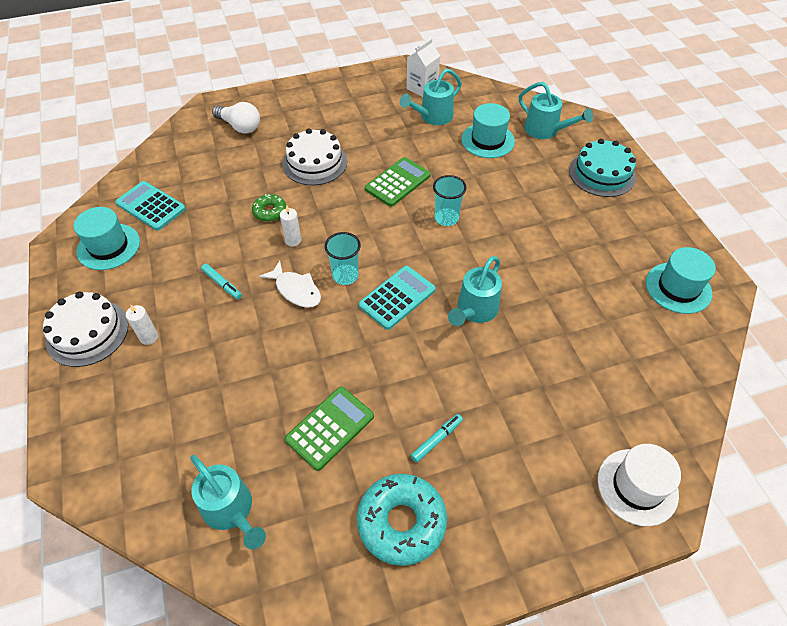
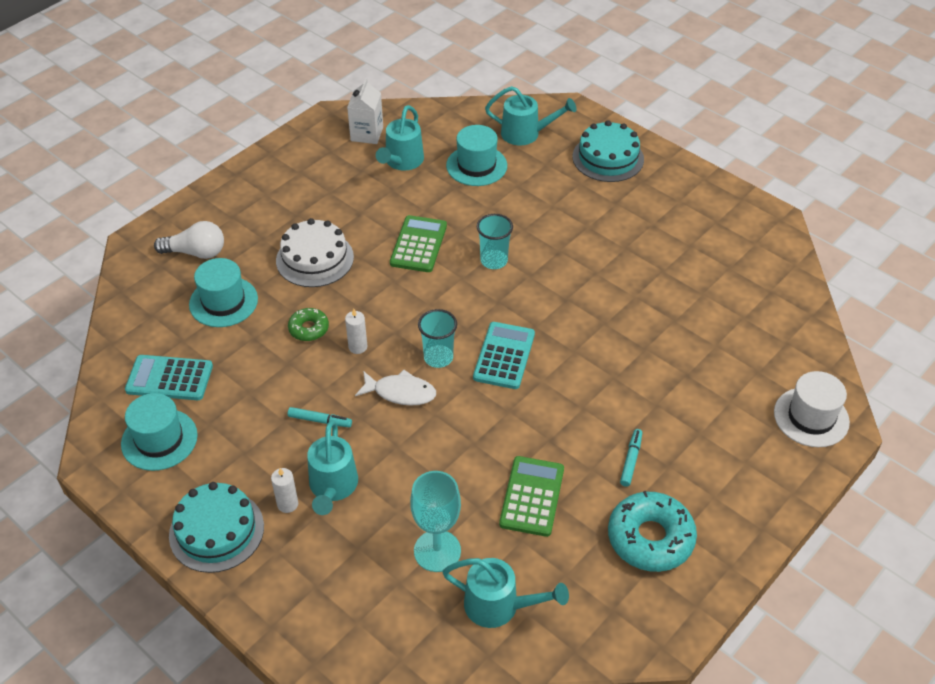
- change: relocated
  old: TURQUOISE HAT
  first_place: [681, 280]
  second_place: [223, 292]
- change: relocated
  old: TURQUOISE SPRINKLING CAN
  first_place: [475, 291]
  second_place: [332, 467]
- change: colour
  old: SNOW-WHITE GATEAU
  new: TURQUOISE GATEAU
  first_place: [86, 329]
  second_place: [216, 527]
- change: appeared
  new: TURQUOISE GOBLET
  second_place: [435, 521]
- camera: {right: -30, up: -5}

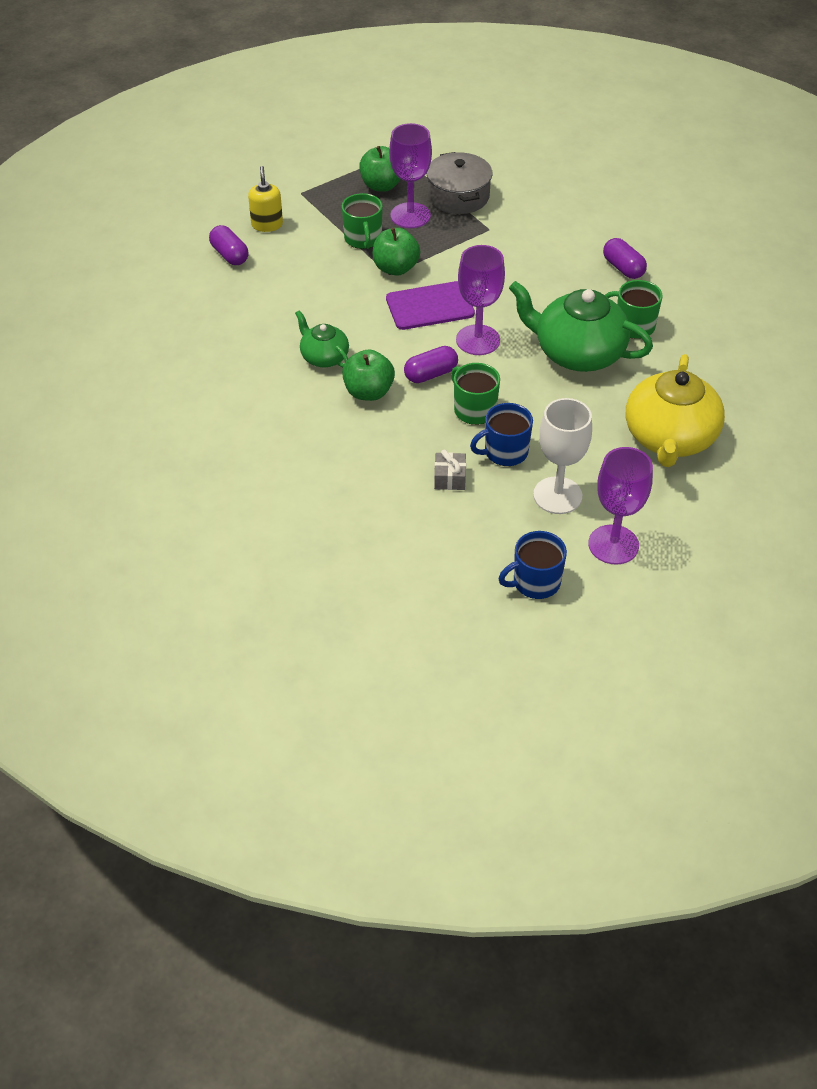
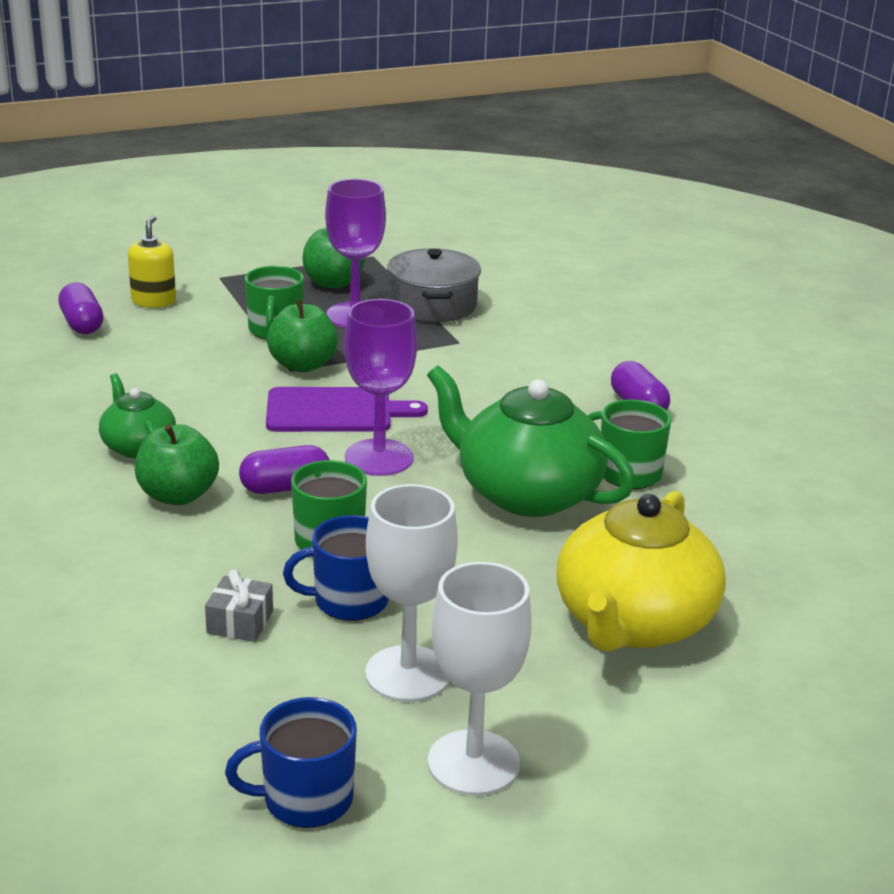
- change: colour
  old: PURPLE GOBLET
  new: SNOW-WHITE GOBLET
  first_place: [620, 506]
  second_place: [479, 679]
- camera: {right: 10, up: -20}

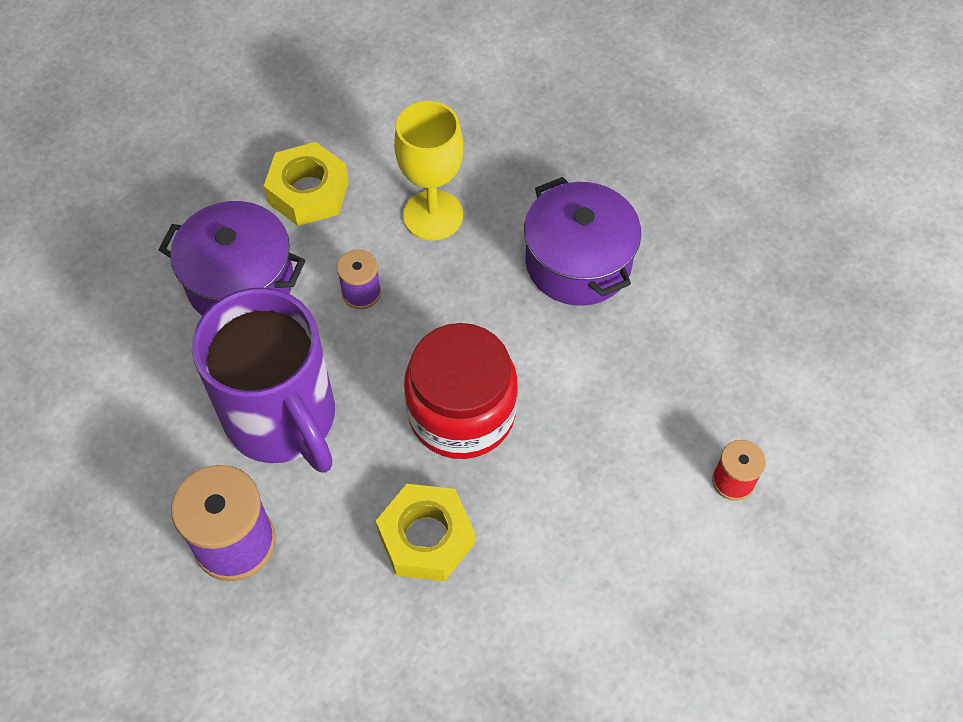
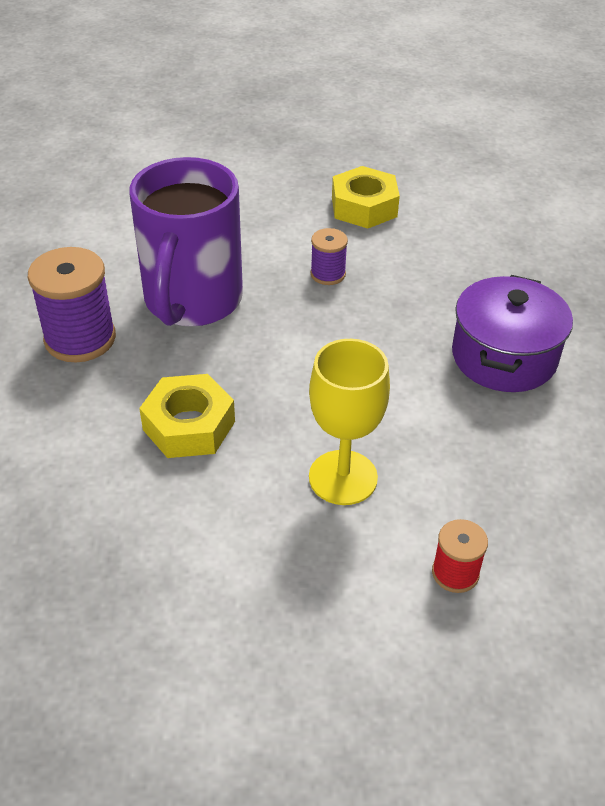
- change: relocated
  old: BRIGHT YELLOW GOBLET
  first_place: [428, 170]
  second_place: [349, 422]
- change: missing
  old: PURPLE POT
  first_place: [231, 258]
- change: missing
  old: SCARLET PRESERVE JAR
  first_place: [461, 391]
- camera: {right: 45, up: -15}

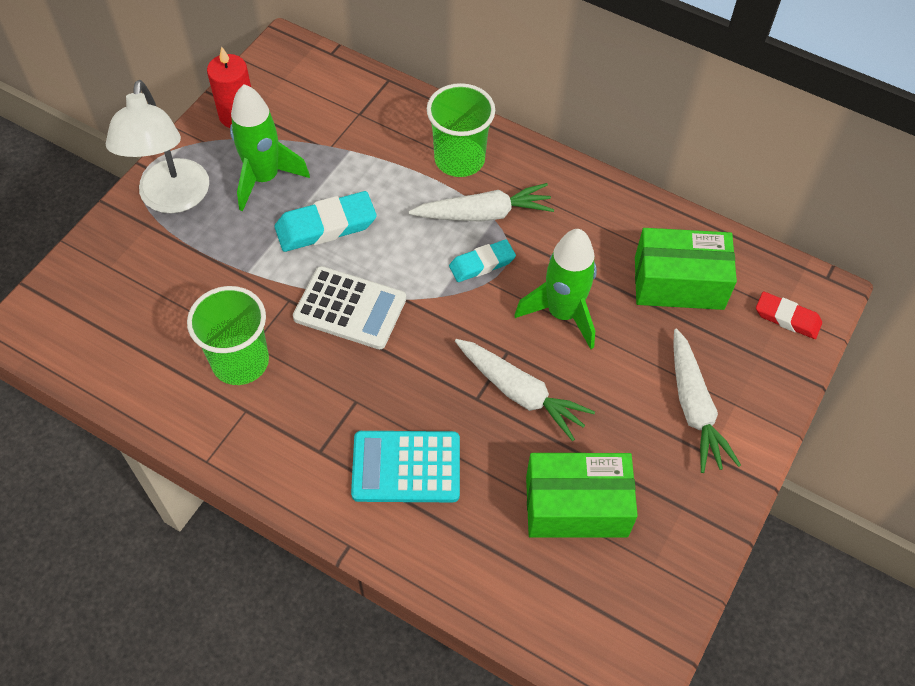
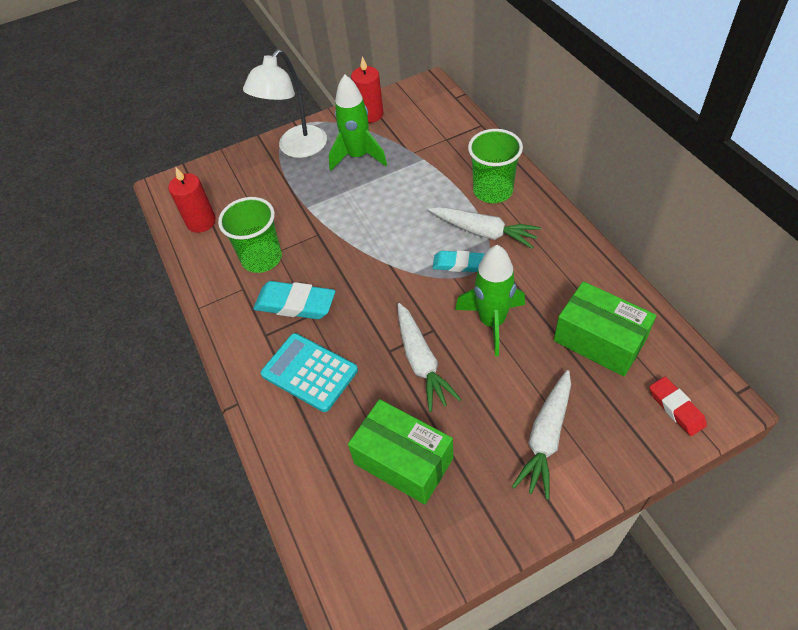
- change: relocated
  old: TURQUOISE ERASER
  first_place: [326, 221]
  second_place: [294, 300]
- change: missing
  old: SNOW-WHITE ADDING MACHINE
  first_place: [349, 307]
- change: appeared
  new: SCARLET WAX CANDLE
  second_place: [192, 200]
- camera: {right: 40, up: -5}

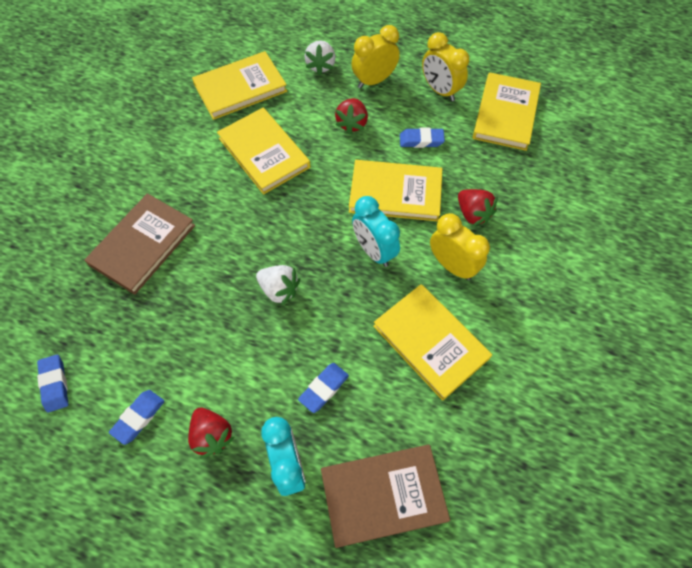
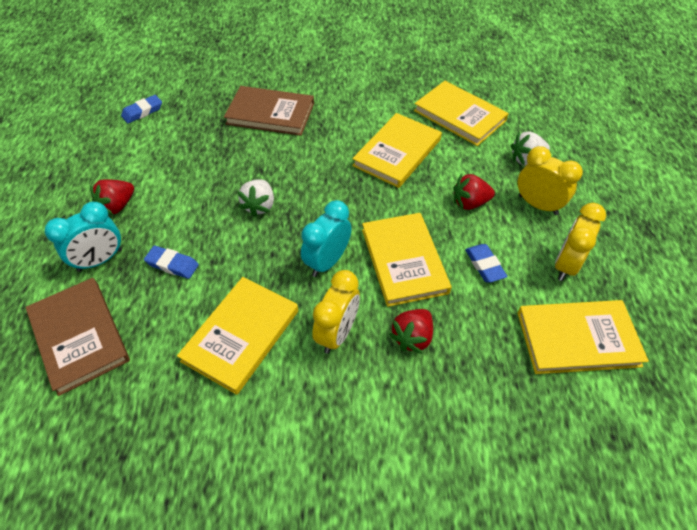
- change: missing
  old: ROYAL BLUE ERASER
  first_place: [137, 417]
- camera: {right: 70, up: -10}

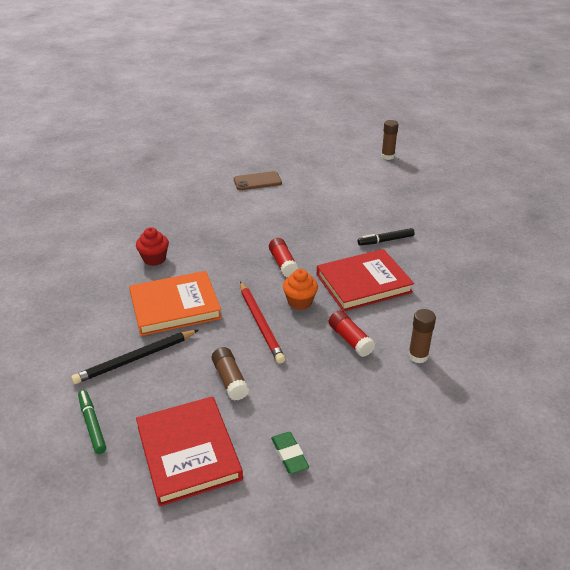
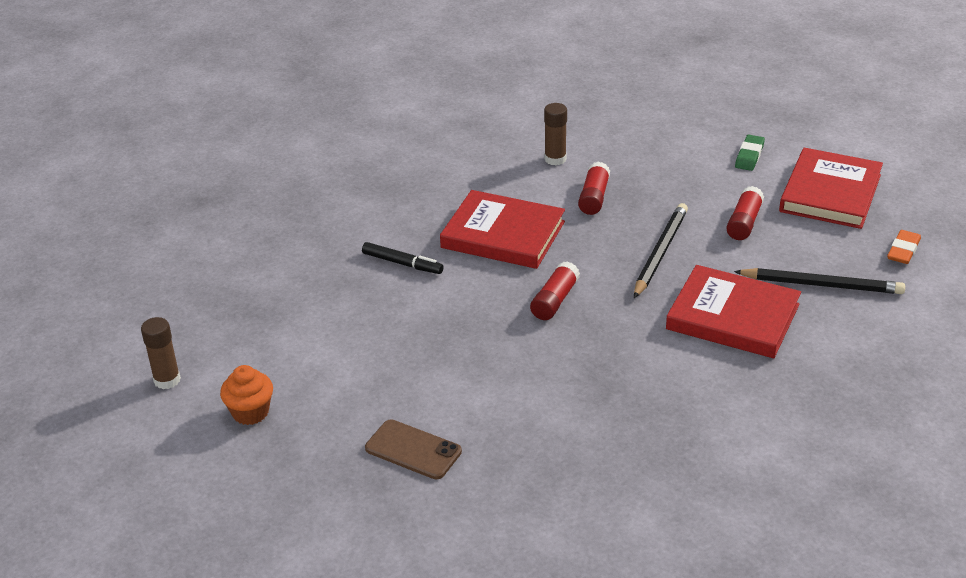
- change: missing
  old: SCARLET FAIRY CAKE
  first_place: [152, 246]
- change: relocated
  old: BRIGHT ORANGE FAIRY CAKE
  first_place: [300, 289]
  second_place: [246, 395]
- change: colour
  old: BRIGHT ORANGE HARDCOVER
  new: SCARLET HARDCOVER
  first_place: [175, 303]
  second_place: [733, 311]
- change: colour
  old: SCARLET WOODEN PENCIL
  new: EBONY WOODEN PENCIL
  first_place: [262, 323]
  second_place: [661, 250]
- change: colour
  old: RUSSET GLUE
  new: SCARLET GLUE
  first_place: [230, 374]
  second_place: [745, 213]
- change: exchanged
  old: EMERALD MARKER PEN
  new: BRIGHT ORANGE ERASER
  first_place: [92, 422]
  second_place: [904, 247]
- camera: {right: -135, up: 0}

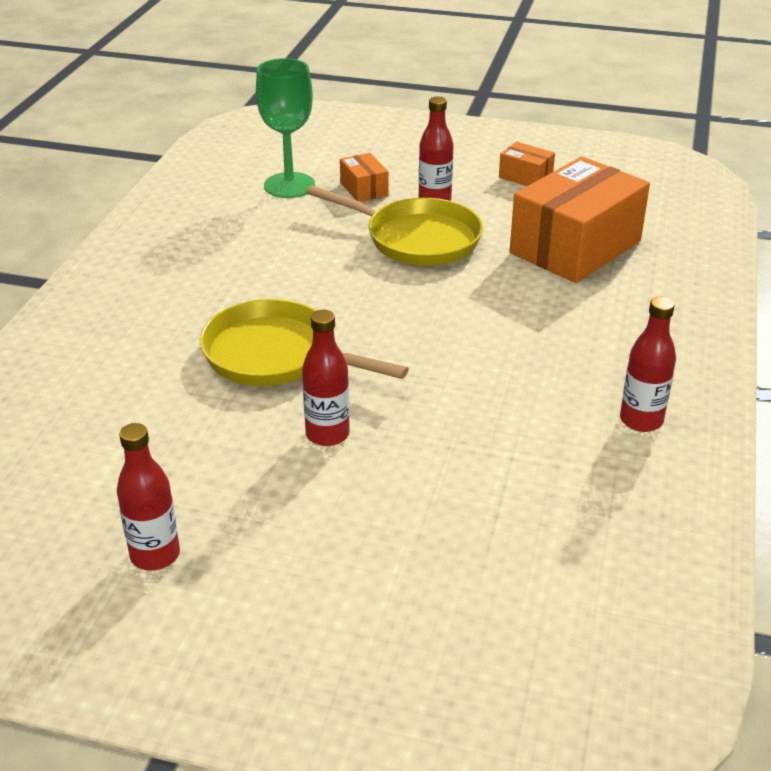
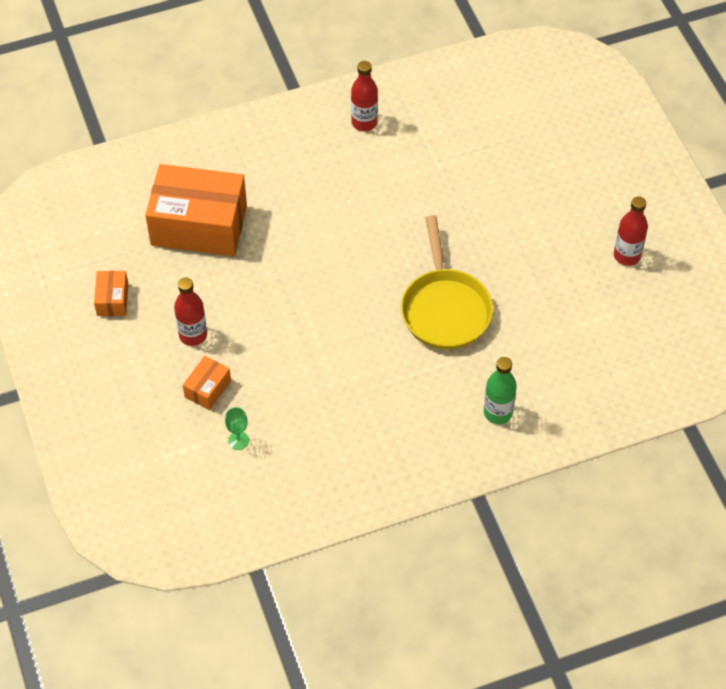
- change: size
  old: EMERALD GOBLET
  first_place: [285, 128]
  second_place: [237, 428]
  factor: 0.45
- change: missing
  old: BRIGHT YELLOW FRYING PAN
  first_place: [394, 225]
- change: missing
  old: SCARLET FLASK
  first_place: [326, 378]
- change: appeared
  new: EMERALD FLASK
  second_place: [500, 390]
- camera: {right: -125, up: 20}

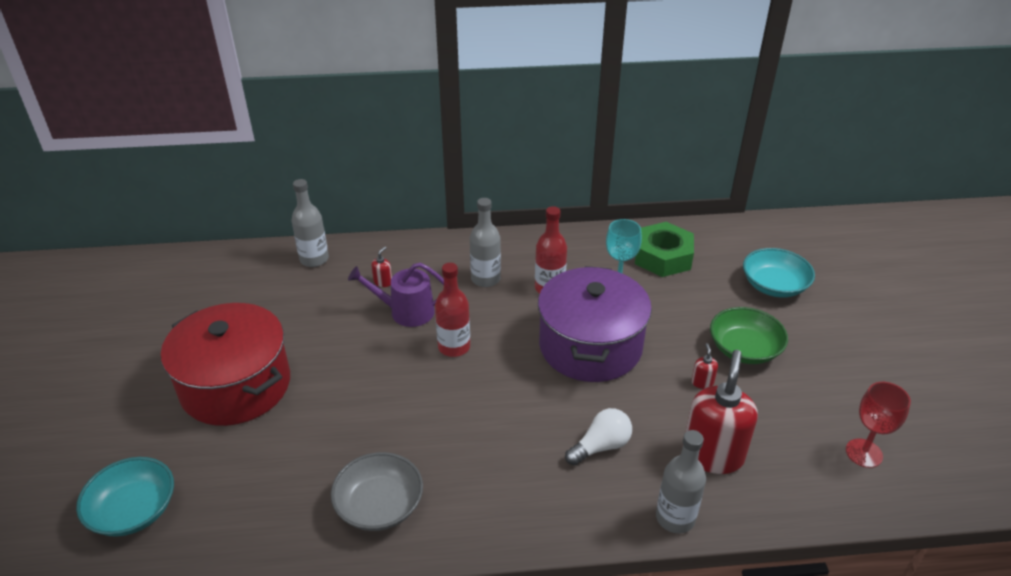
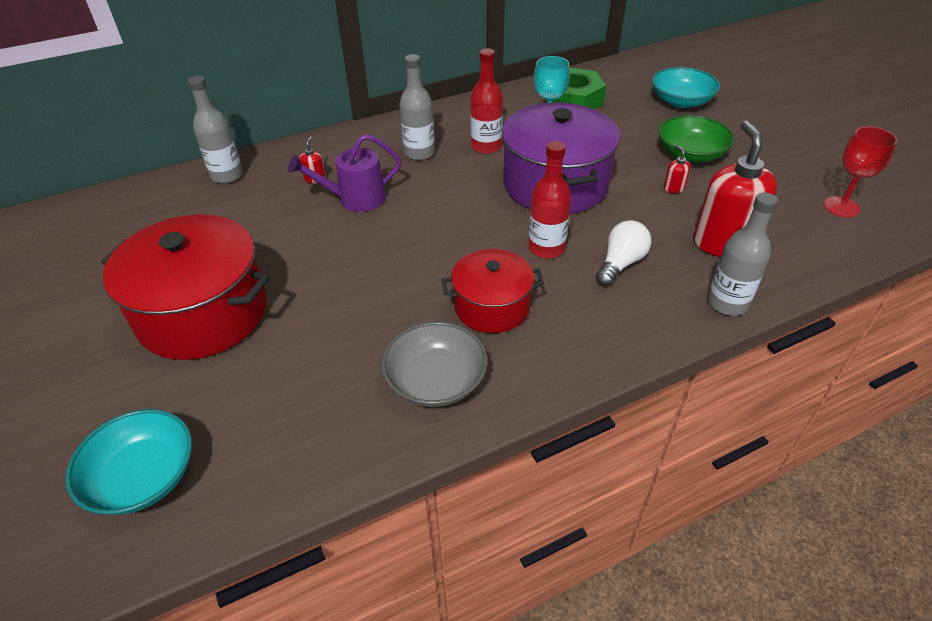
- change: relocated
  old: SCARLET FLASK
  first_place: [452, 310]
  second_place: [549, 200]
- change: appeared
  new: SCARLET POT
  second_place: [493, 291]
- camera: {right: -20, up: 5}

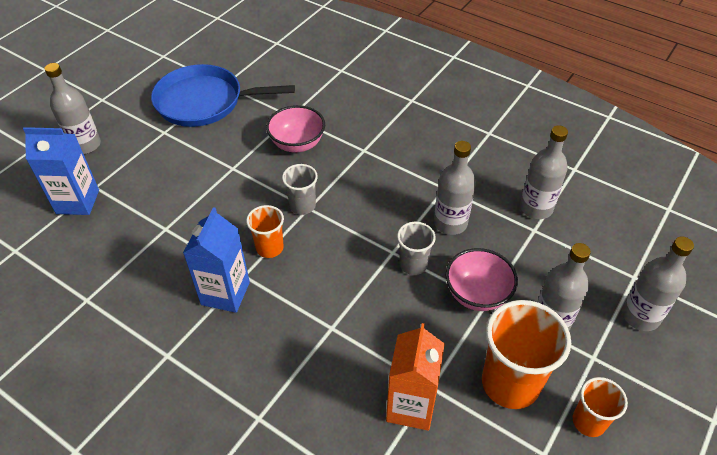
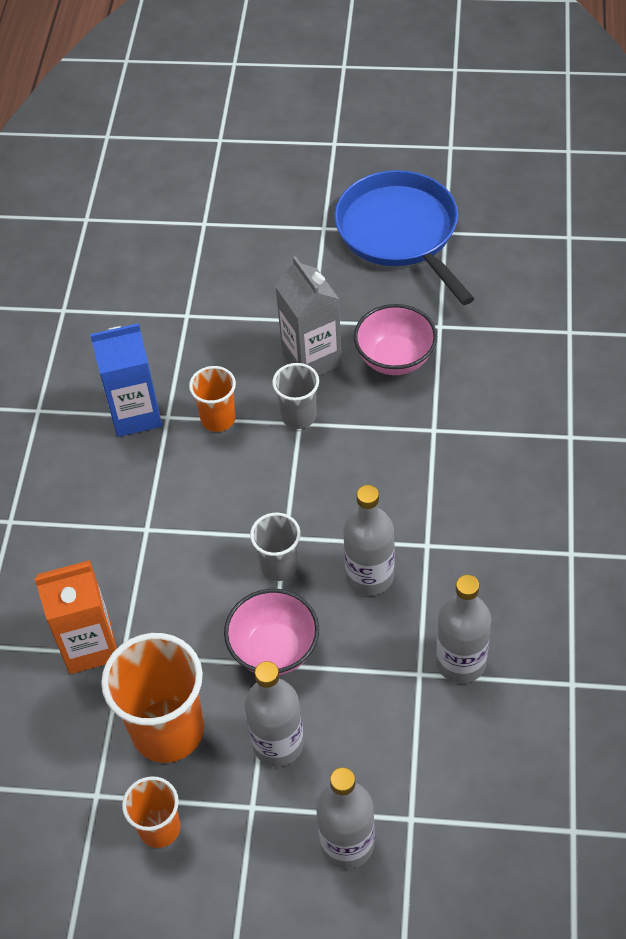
- change: missing
  old: ASH-GREY FLASK
  first_place: [73, 108]
- change: missing
  old: ROYAL BLUE CARTON
  first_place: [61, 171]
- change: appeared
  new: ASH-GREY CARTON
  second_place: [308, 316]
- camera: {right: 65, up: 5}

